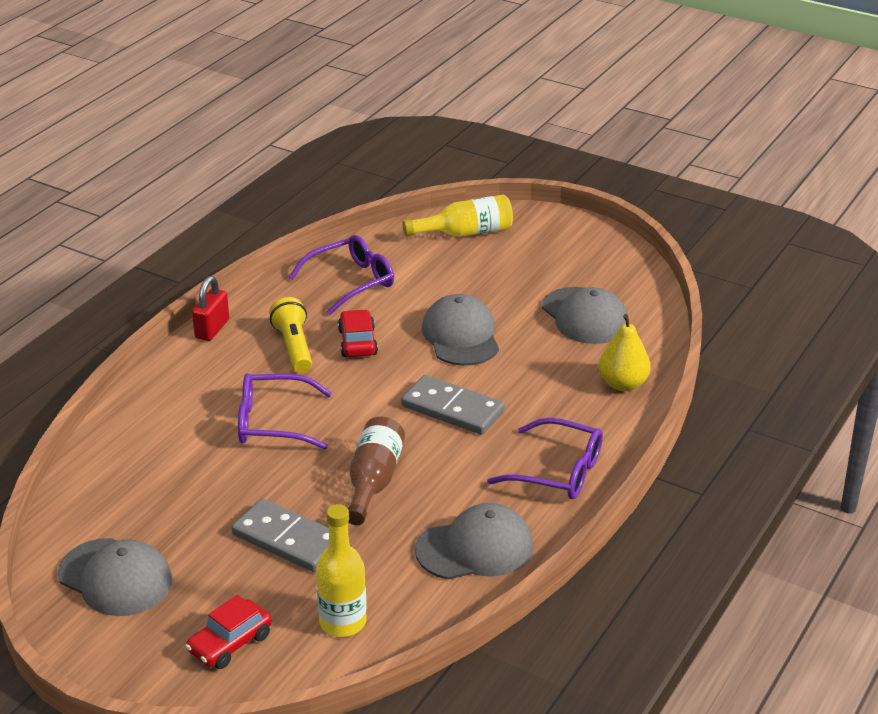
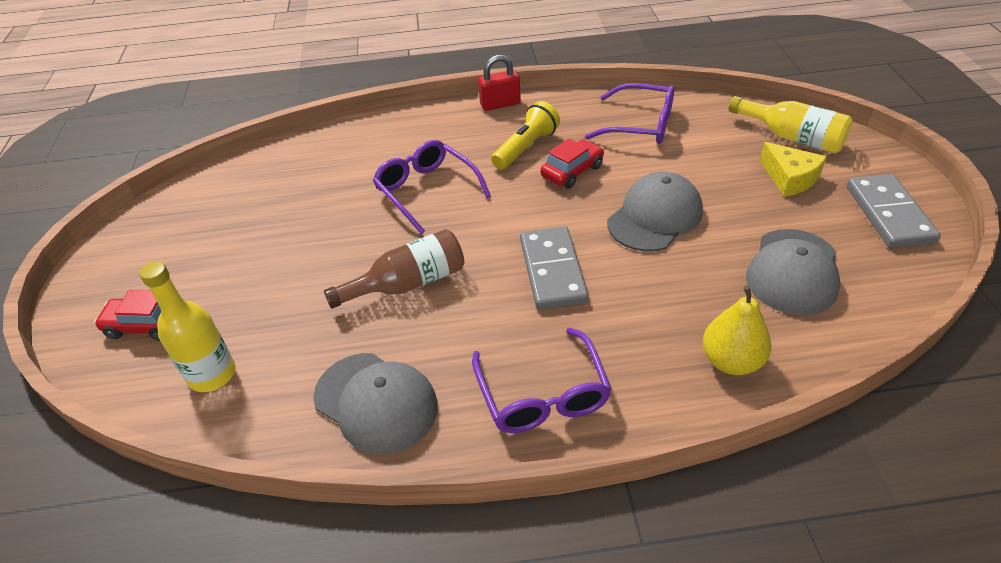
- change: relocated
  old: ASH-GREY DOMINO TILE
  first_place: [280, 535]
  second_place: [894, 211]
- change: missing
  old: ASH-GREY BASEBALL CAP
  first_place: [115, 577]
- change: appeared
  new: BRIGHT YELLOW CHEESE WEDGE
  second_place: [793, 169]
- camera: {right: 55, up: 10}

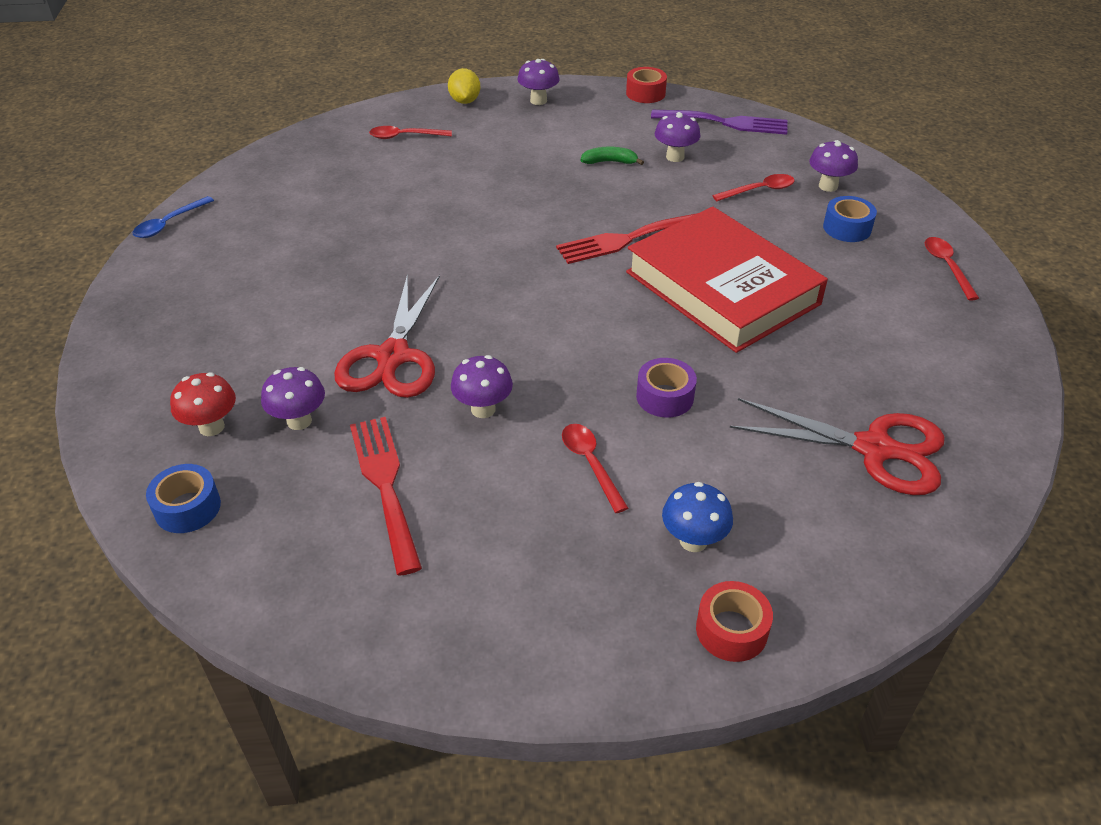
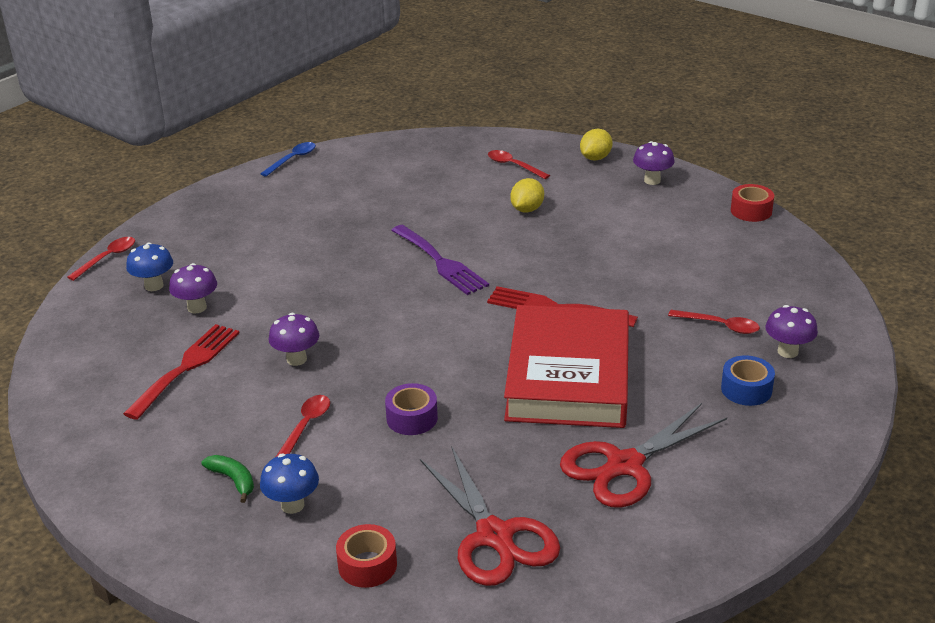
- change: relocated
  old: PURPLE FORK
  first_place: [719, 122]
  second_place: [440, 260]
- change: missing
  old: PURPLE FUNGUS
  first_place: [677, 137]
- change: relocated
  old: EMERALD TOY BANANA
  first_place: [612, 156]
  second_place: [227, 479]
- change: spun
  old: ROYAL BLUE TABLESPOON
  first_place: [173, 217]
  second_place: [288, 159]
  degrees: 135
- change: relocated
  old: SCARLET TABLESPOON
  first_place: [952, 269]
  second_place: [101, 259]
- change: relocated
  old: SCARLET PAIR OF SCISSORS
  first_place: [387, 336]
  second_place: [643, 455]
- change: colour
  old: SCARLET FUNGUS
  new: ROYAL BLUE FUNGUS
  first_place: [203, 404]
  second_place: [149, 266]
- change: missing
  old: ROYAL BLUE TAPE
  first_place: [183, 498]
- change: relocated
  old: SCARLET TAPE
  first_place: [734, 621]
  second_place: [366, 556]
- change: appeared
  new: BRIGHT YELLOW LEMON
  second_place: [527, 195]
- camera: {right: 45, up: -10}

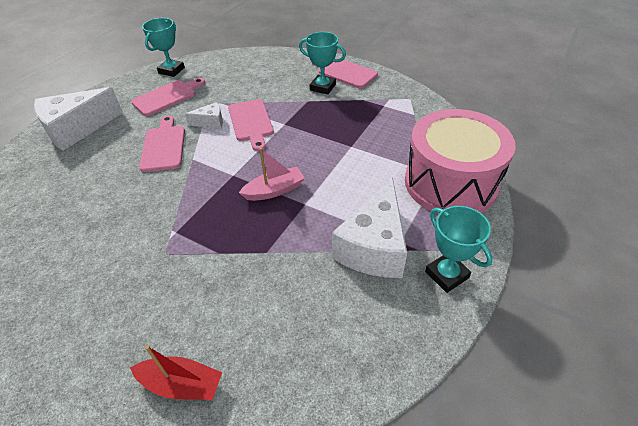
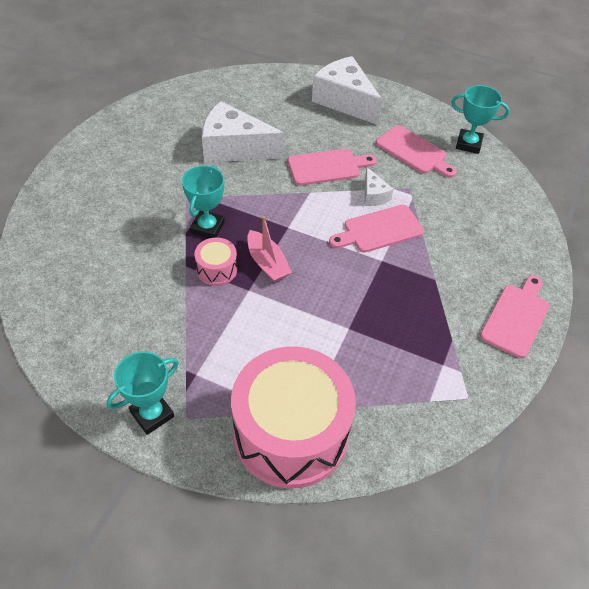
- change: relocated
  old: TURQUOISE PRIZE CUP
  first_place: [322, 63]
  second_place: [203, 202]
- change: relocated
  old: SNOW-WHITE CHEESE WEDGE
  first_place: [369, 228]
  second_place: [243, 132]
- change: missing
  old: SCARLET SAILBOAT
  first_place: [176, 372]
- change: appeared
  new: ROSE-PINK DRUM
  second_place: [216, 262]
- camera: {right: 80, up: 5}

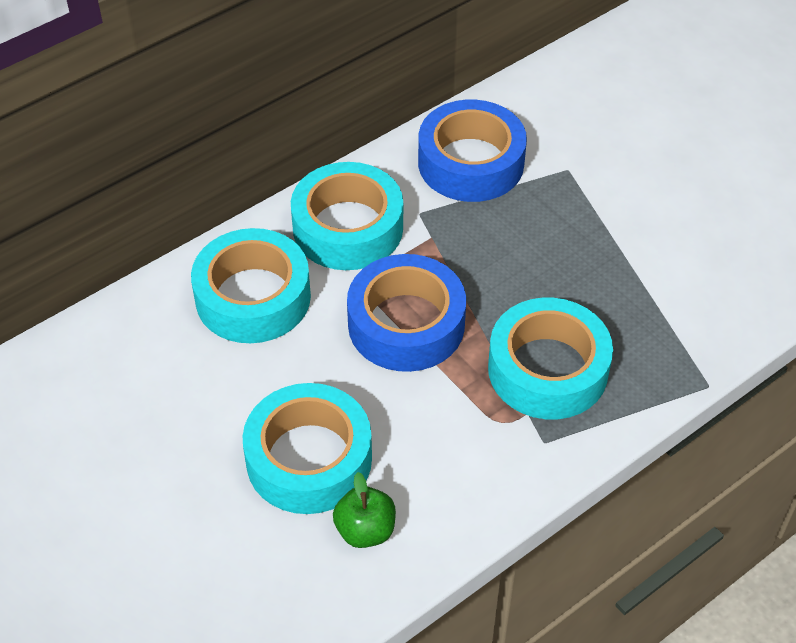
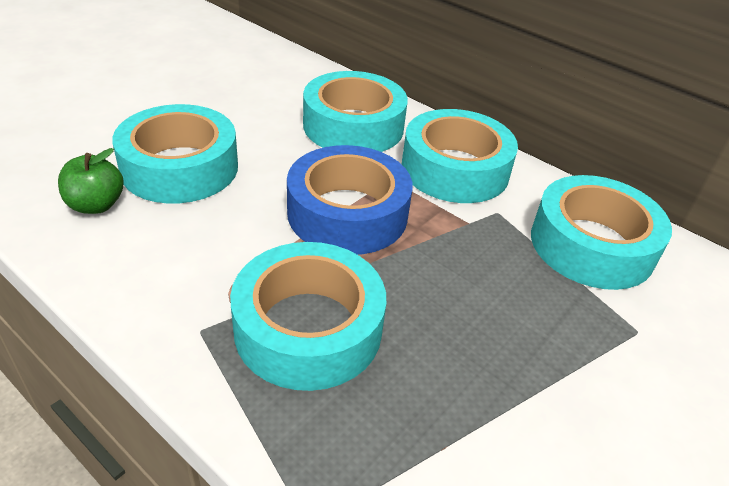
- change: colour
  old: ROYAL BLUE TAPE
  new: TURQUOISE TAPE
  first_place: [472, 151]
  second_place: [601, 232]
- camera: {right: 75, up: -10}

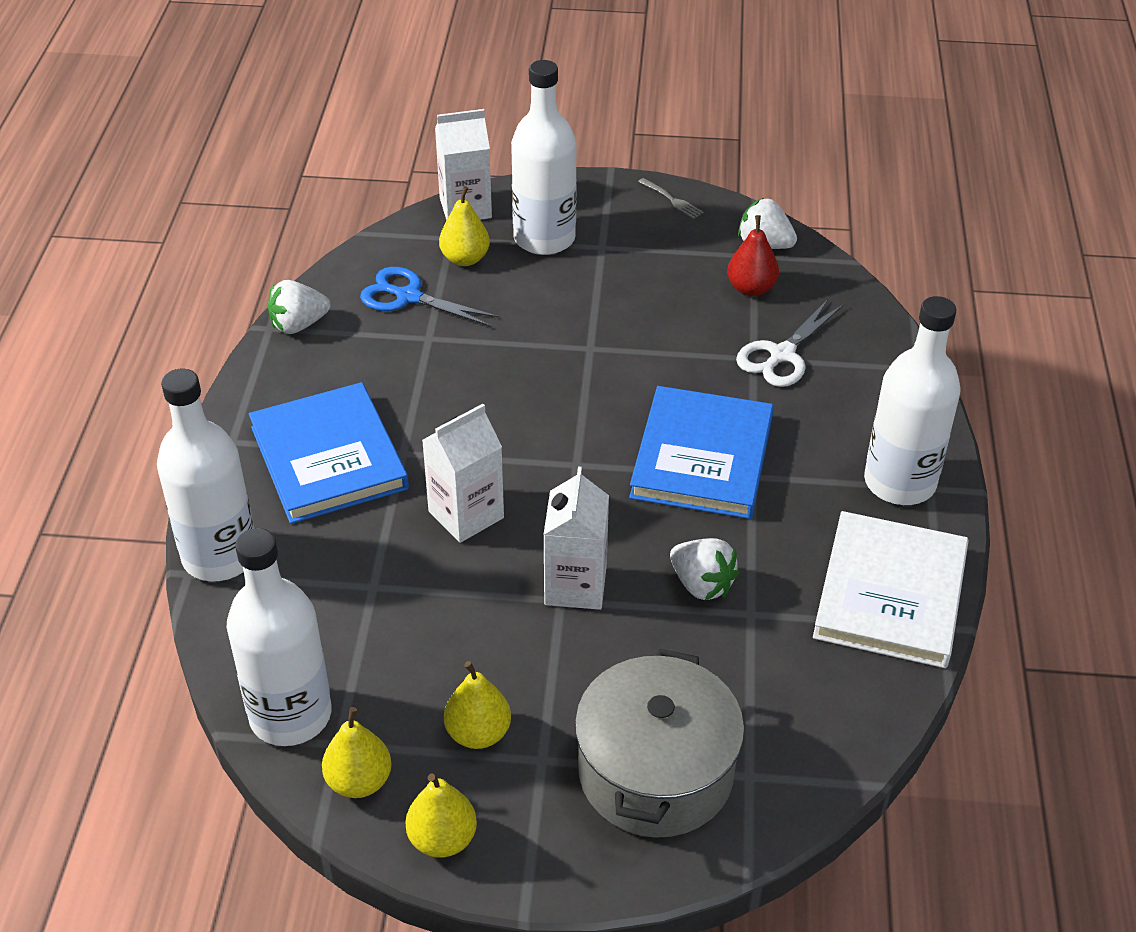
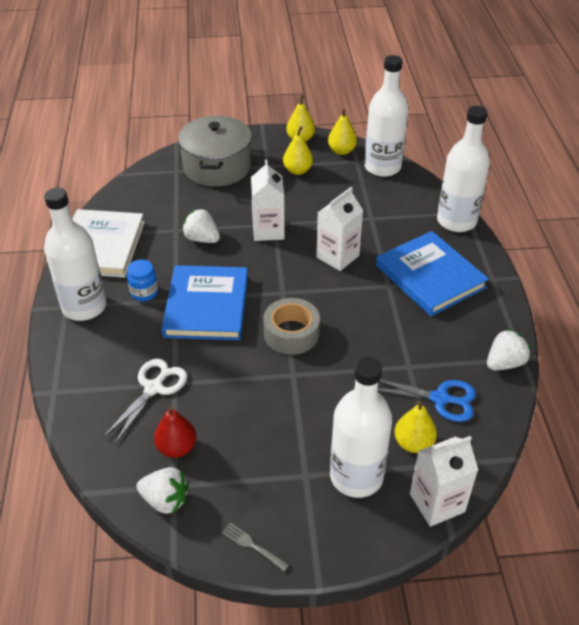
- change: appeared
  new: ROYAL BLUE PRESERVE JAR
  second_place: [142, 280]
- change: appeared
  new: ASH-GREY TAPE
  second_place: [291, 326]
- camera: {right: 170, up: 0}

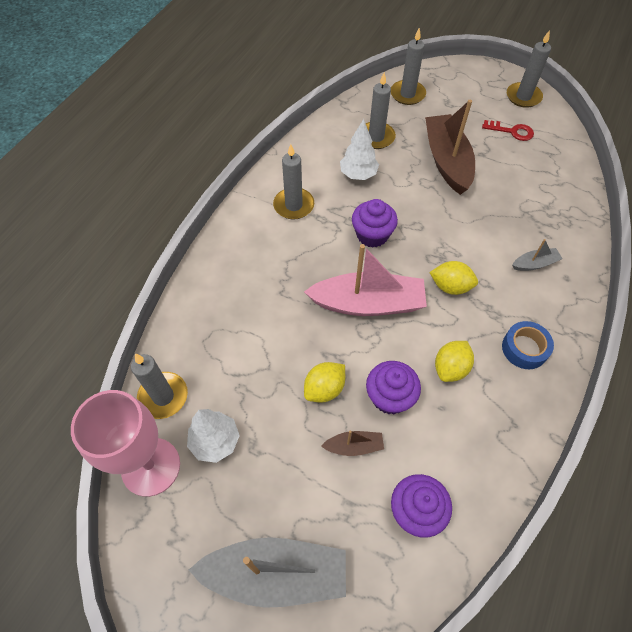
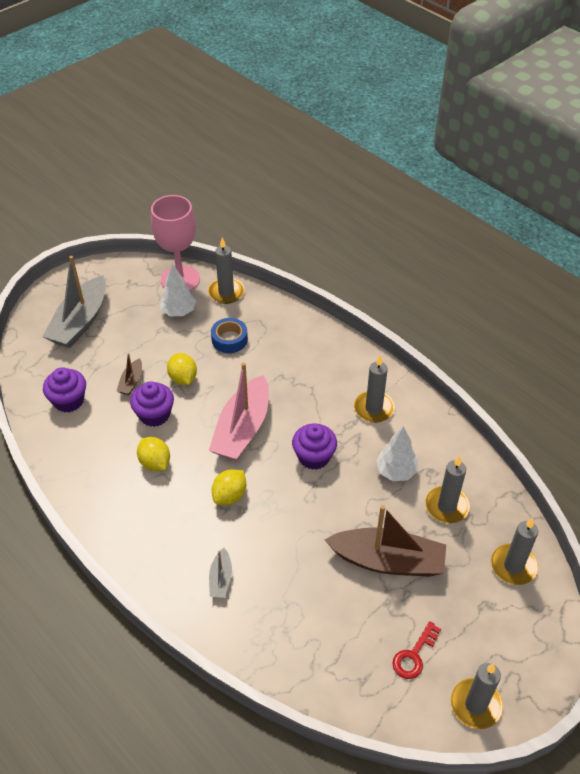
- change: relocated
  old: ROYAL BLUE TAPE
  first_place: [528, 345]
  second_place: [229, 335]
- camera: {right: 110, up: -10}

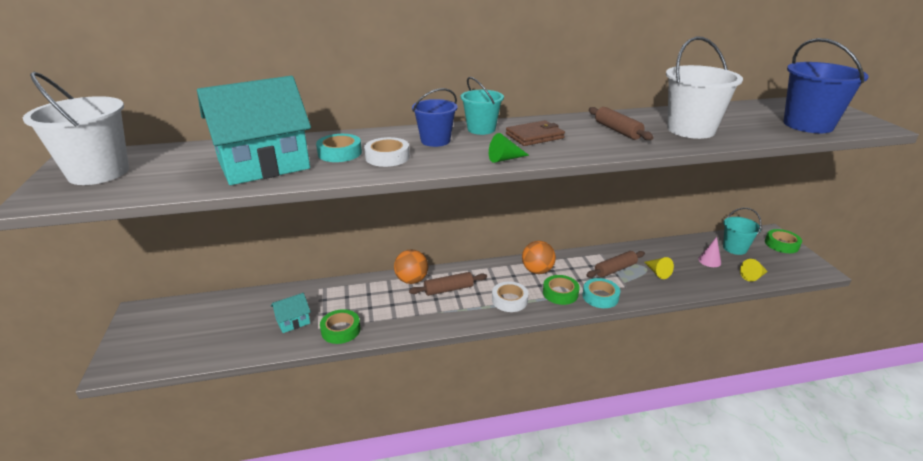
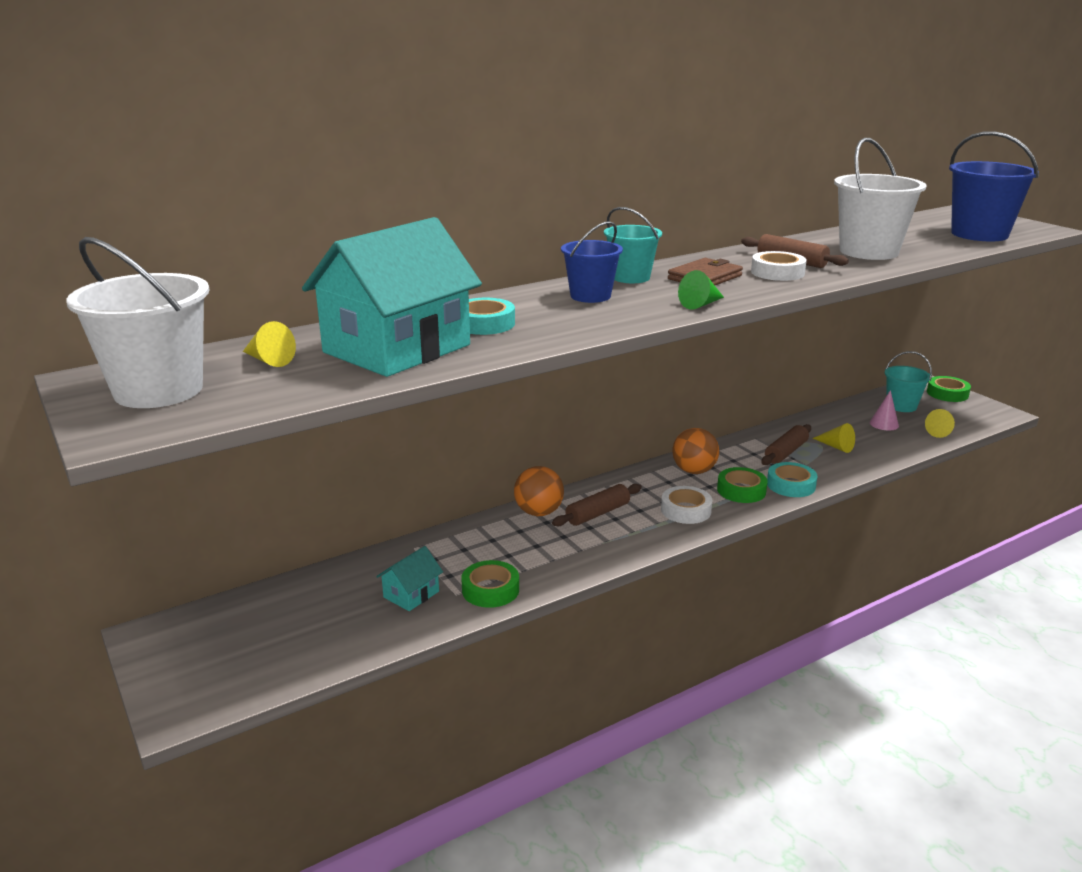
- change: relocated
  old: SNOW-WHITE TAPE
  first_place: [387, 152]
  second_place: [779, 266]
- change: appeared
  new: BRIGHT YELLOW SOLID CONE
  second_place: [269, 344]
- camera: {right: -20, up: -5}

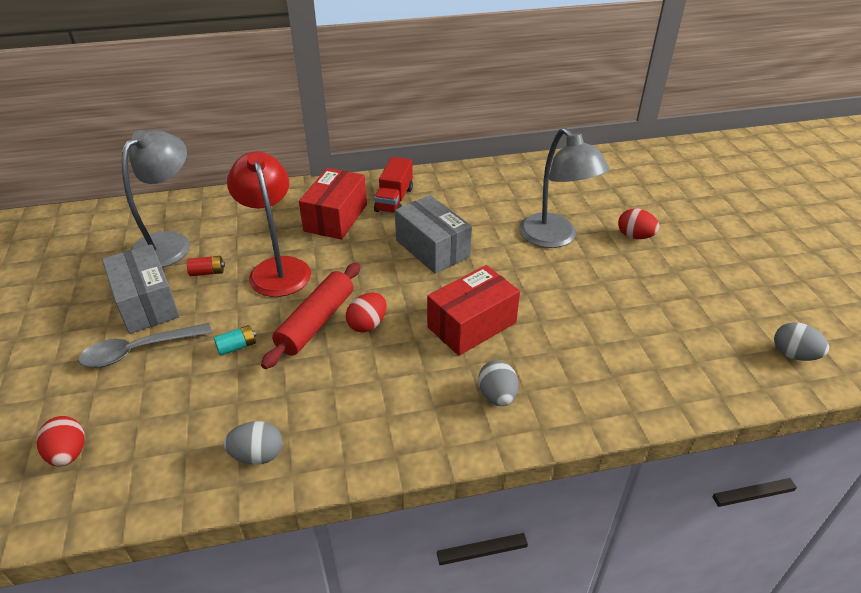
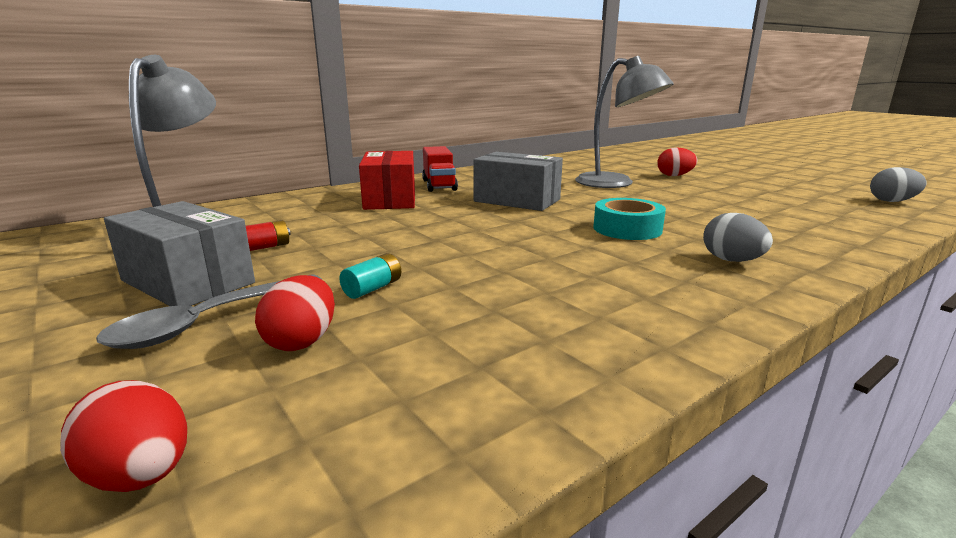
- change: missing
  old: SCARLET DESK LAMP
  first_place: [269, 224]
- change: missing
  old: SCARLET DOUGH ROLLER
  first_place: [310, 315]
- change: exchanged
  old: SCARLET PACKAGE
  new: TURQUOISE TAPE
  first_place: [473, 310]
  second_place: [629, 219]
- change: relocated
  old: SCARLET EGG
  first_place: [366, 313]
  second_place: [295, 313]
- change: missing
  old: ASH-GREY EGG
  first_place: [253, 443]
- camera: {right: -25, up: -20}

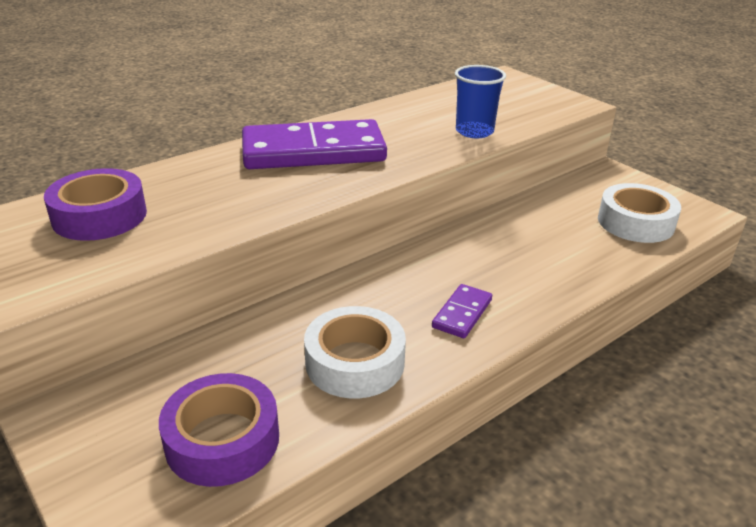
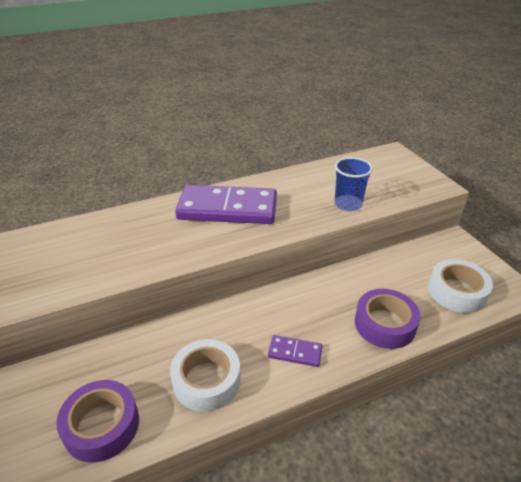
- change: relocated
  old: PURPLE TAPE
  first_place: [95, 204]
  second_place: [388, 319]
- change: spun
  old: PURPLE DOMINO TILE
  first_place: [462, 311]
  second_place: [295, 351]
  degrees: 60
- camera: {right: 15, up: 5}

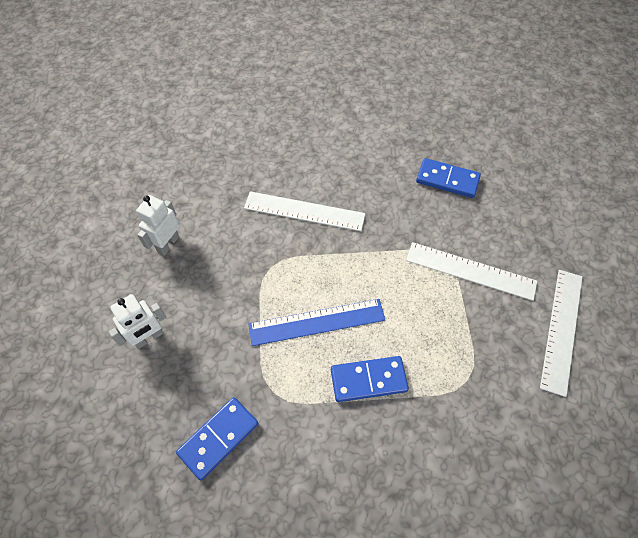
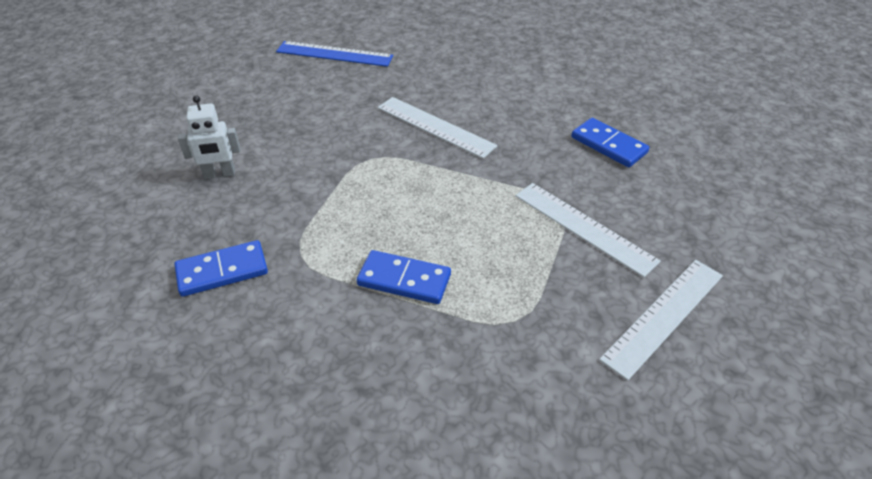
- change: missing
  old: SNOW-WHITE ROBOT
  first_place: [157, 225]
- change: relocated
  old: ROYAL BLUE MEASURING STICK
  first_place: [316, 322]
  second_place: [334, 54]
- camera: {right: 25, up: -15}

